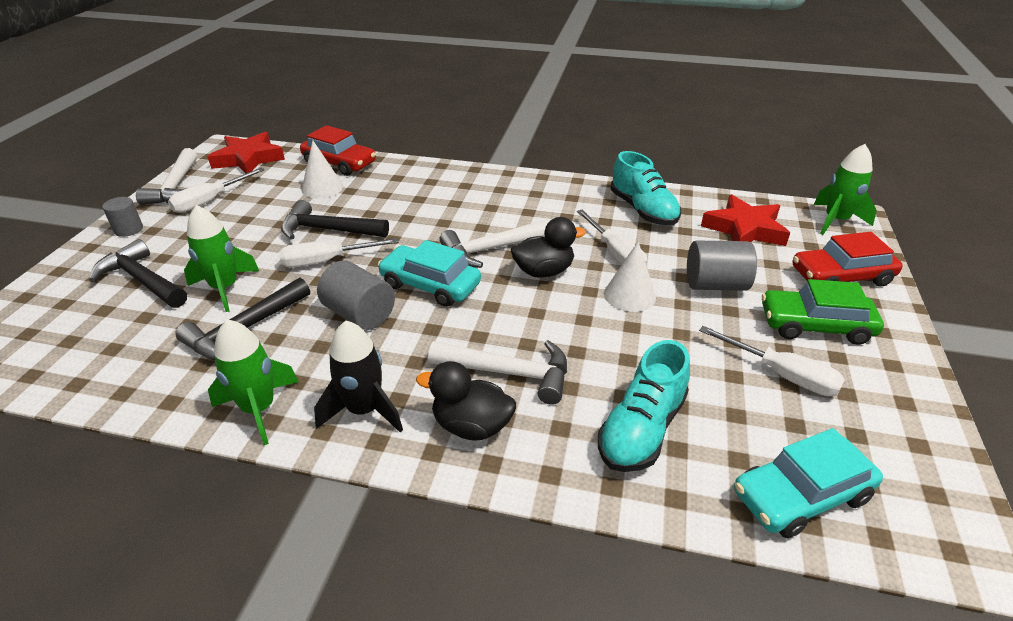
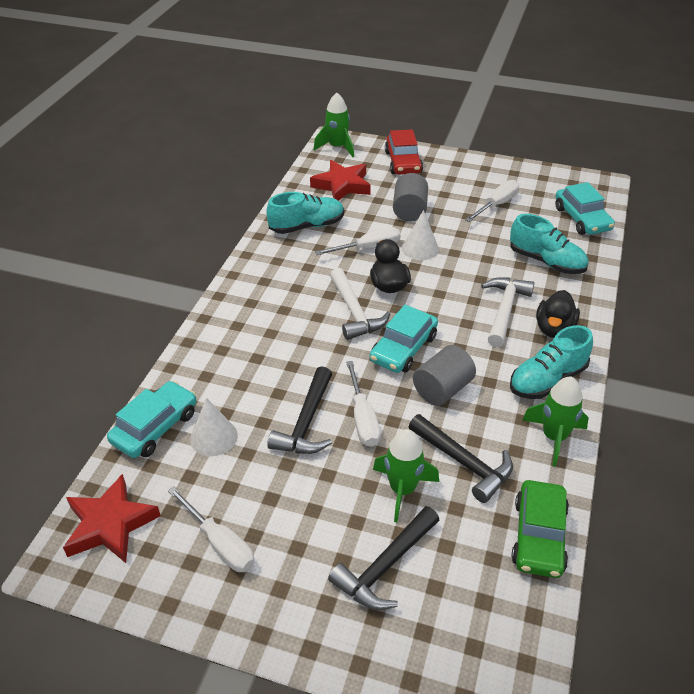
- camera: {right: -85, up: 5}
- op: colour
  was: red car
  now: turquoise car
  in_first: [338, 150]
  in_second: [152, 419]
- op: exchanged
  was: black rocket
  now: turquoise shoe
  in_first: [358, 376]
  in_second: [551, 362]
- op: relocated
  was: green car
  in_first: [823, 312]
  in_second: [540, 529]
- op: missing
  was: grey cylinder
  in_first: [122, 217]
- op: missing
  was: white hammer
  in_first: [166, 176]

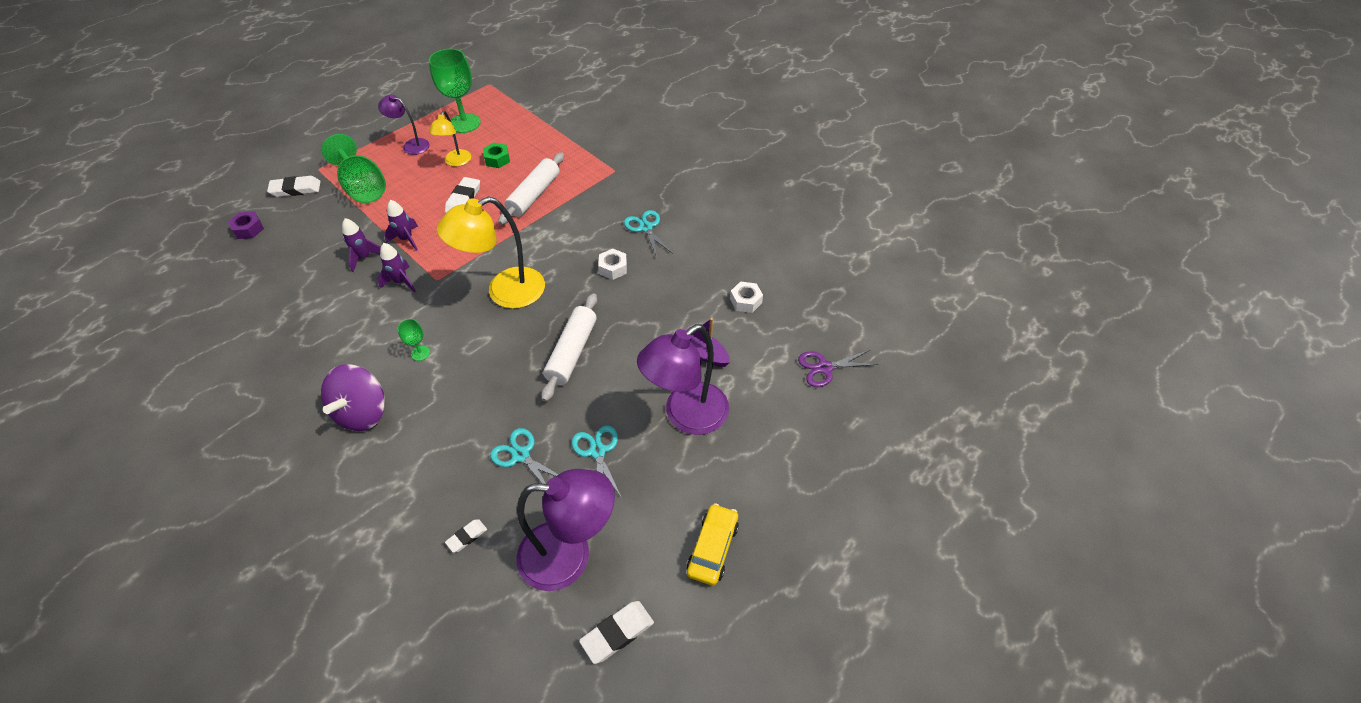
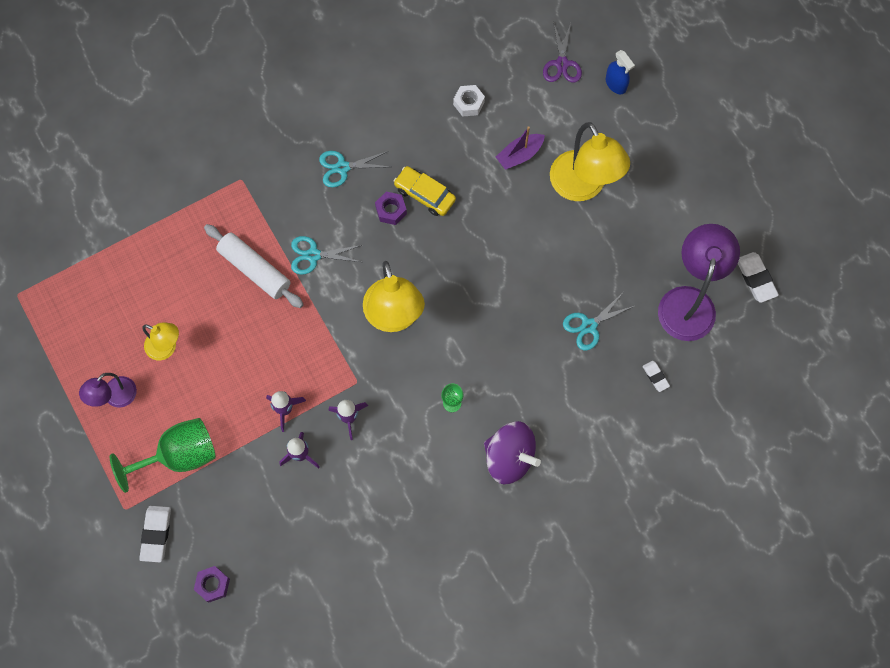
- camera: {right: -75, up: 20}
- op: relocated
  was: turquoise scissors
  in_first: [596, 461]
  in_second: [326, 255]
- op: colour
  was: white nut
  now: purple nut
  in_first: [612, 264]
  in_second: [391, 208]
- op: relocated
  was: yellow car
  in_first: [713, 544]
  in_second: [425, 191]
- op: colour
  was: purple lamp
  now: yellow lamp
  in_first: [683, 379]
  in_second: [590, 161]
- op: appeared
  now: blue spray bottle
  in_second: [620, 72]
- op: missing
  was: green goblet
  in_first: [455, 91]
- op: missing
  was: white eraser
  in_first: [462, 195]
- op: missing
  was: green nut
  in_first: [496, 155]
- op: missing
  was: white rolling pin
  in_first: [569, 347]

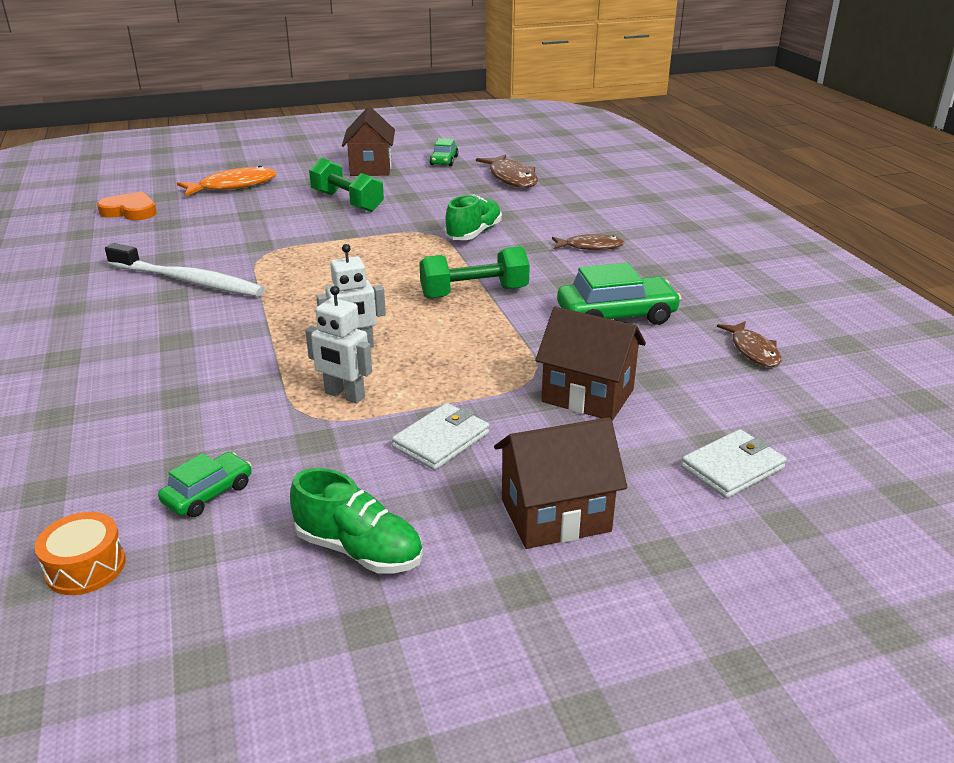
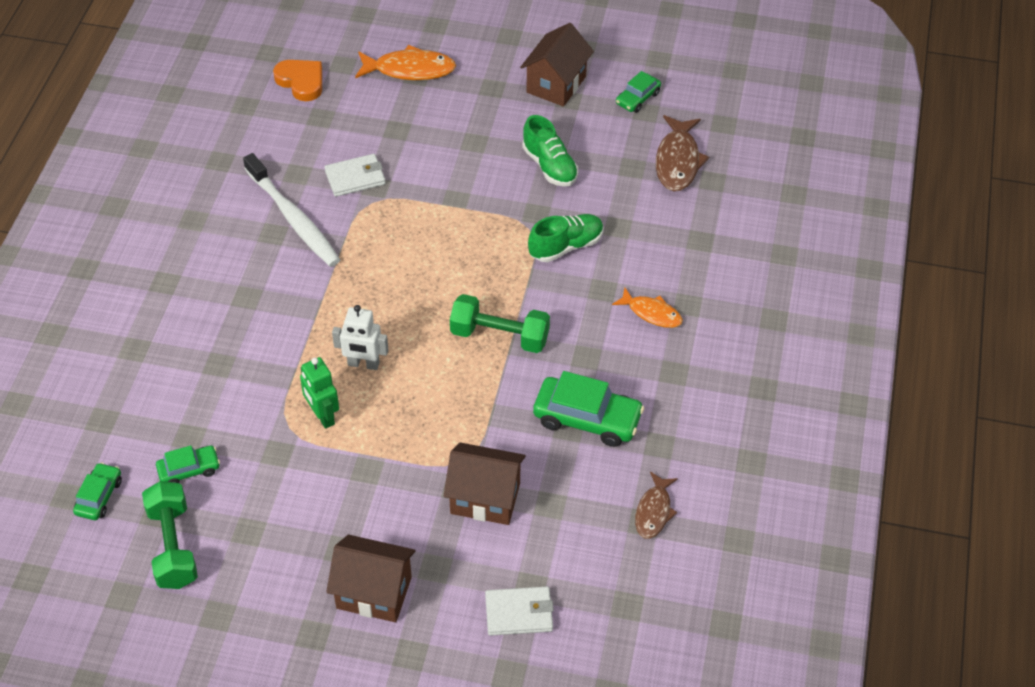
- camera: {right: 30, up: 20}
- op: exchanged
  was: orange drum
  now: green car
  in_first: [80, 553]
  in_second: [97, 491]
- op: relocated
  was: green dumbbell
  in_first: [346, 184]
  in_second: [170, 535]
- op: colour
  was: white robot
  now: green robot
  in_first: [338, 344]
  in_second: [319, 393]
- op: relocated
  was: white wallet
  in_first: [440, 436]
  in_second: [355, 175]
- op: spun
  was: brown house
  in_first: [590, 364]
  in_second: [485, 484]
  clockwise: -45
- op: relocated
  was: green shoe
  in_first: [356, 521]
  in_second: [550, 151]
- op: colour
  was: brown fish
  now: orange fish
  in_first: [588, 242]
  in_second: [647, 308]

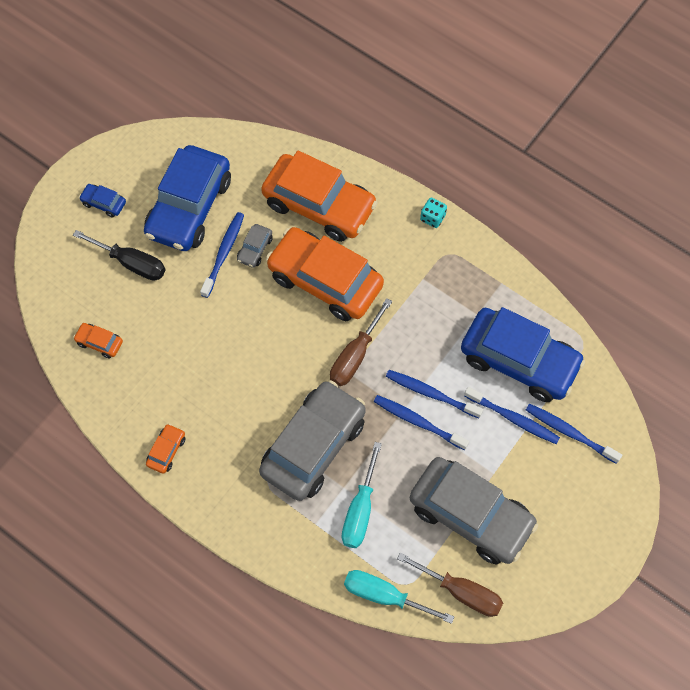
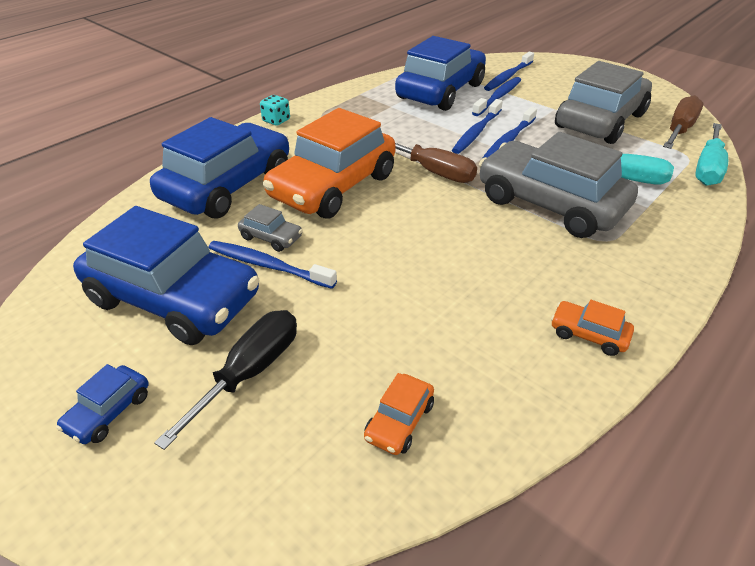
- camera: {right: -85, up: -25}
- op: colour
  was: orange car
  now: blue car
  in_first: [319, 196]
  in_second: [219, 167]

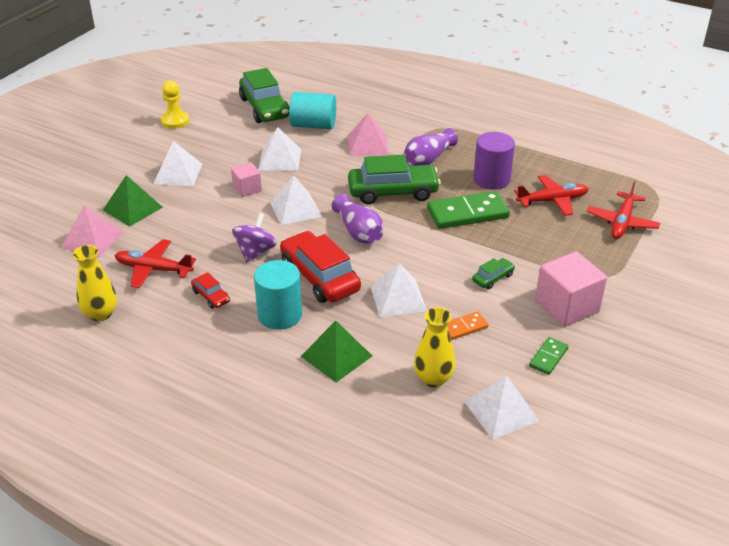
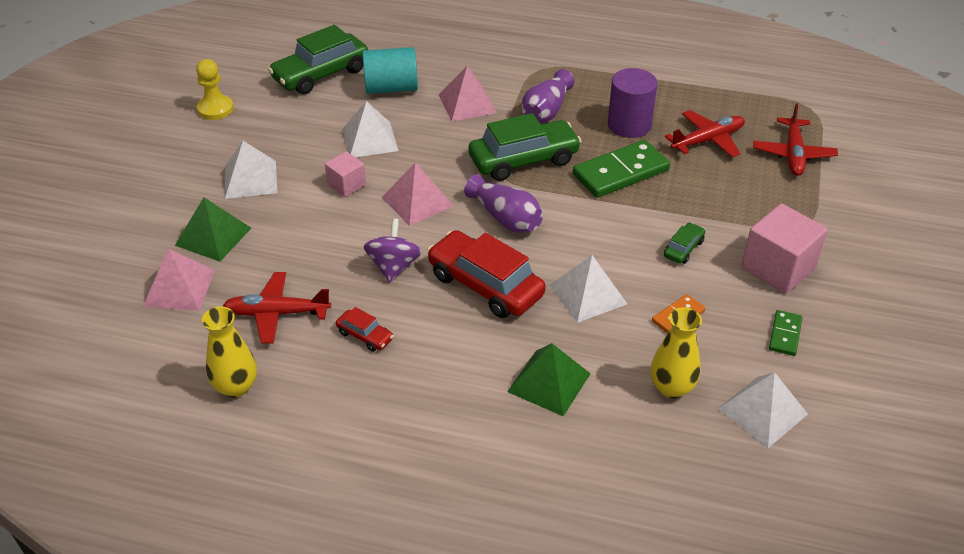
- camera: {right: -15, up: 5}
- op: spun
  was: green car
  in_first: [264, 95]
  in_second: [318, 59]
  clockwise: 90
- op: colour
  was: white pyramid
  now: pink pyramid
  in_first: [296, 200]
  in_second: [418, 194]
- op: missing
  was: turquoise cylinder
  in_first: [278, 295]

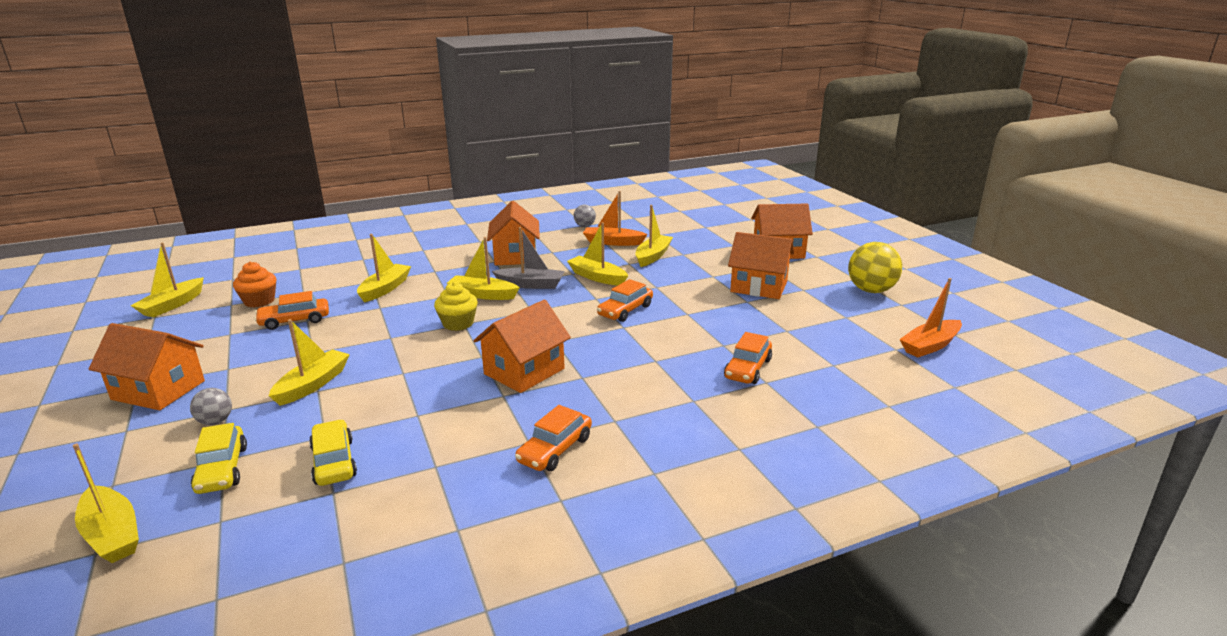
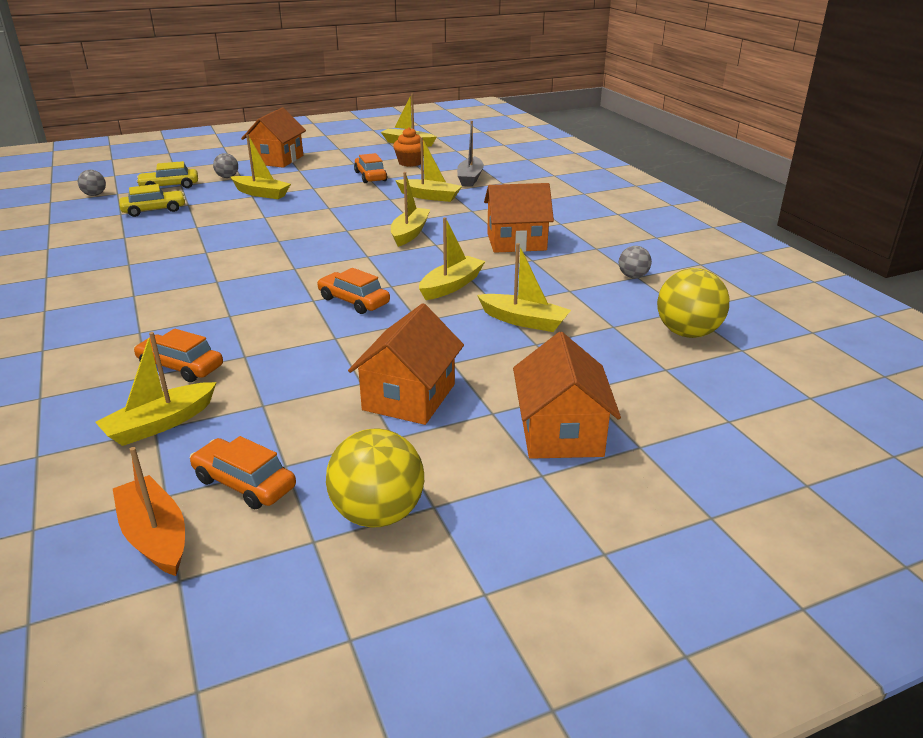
- camera: {right: 90, up: 5}
- op: appeared
  now: grey ball
  in_second: [92, 183]
- op: relocated
  was: yellow boat
  in_first: [106, 503]
  in_second: [156, 389]
- op: relocated
  was: orange car
  in_first: [553, 438]
  in_second: [243, 472]
- op: relocated
  was: grey boat
  in_first: [528, 258]
  in_second: [470, 153]
- op: appeared
  now: yellow ball
  in_second: [693, 303]
- op: missing
  was: yellow cupcake
  in_first: [456, 306]
- op: missing
  was: orange house
  in_first: [522, 346]
- op: missing
  was: orange boat
  in_first: [615, 218]

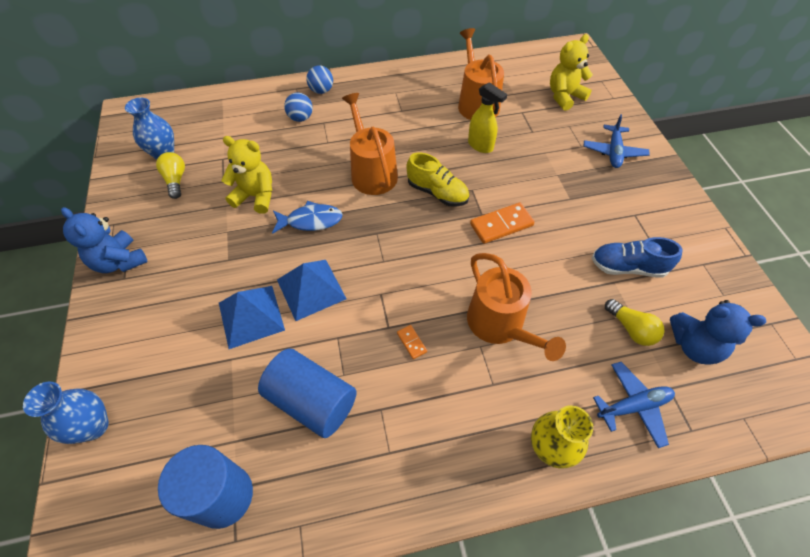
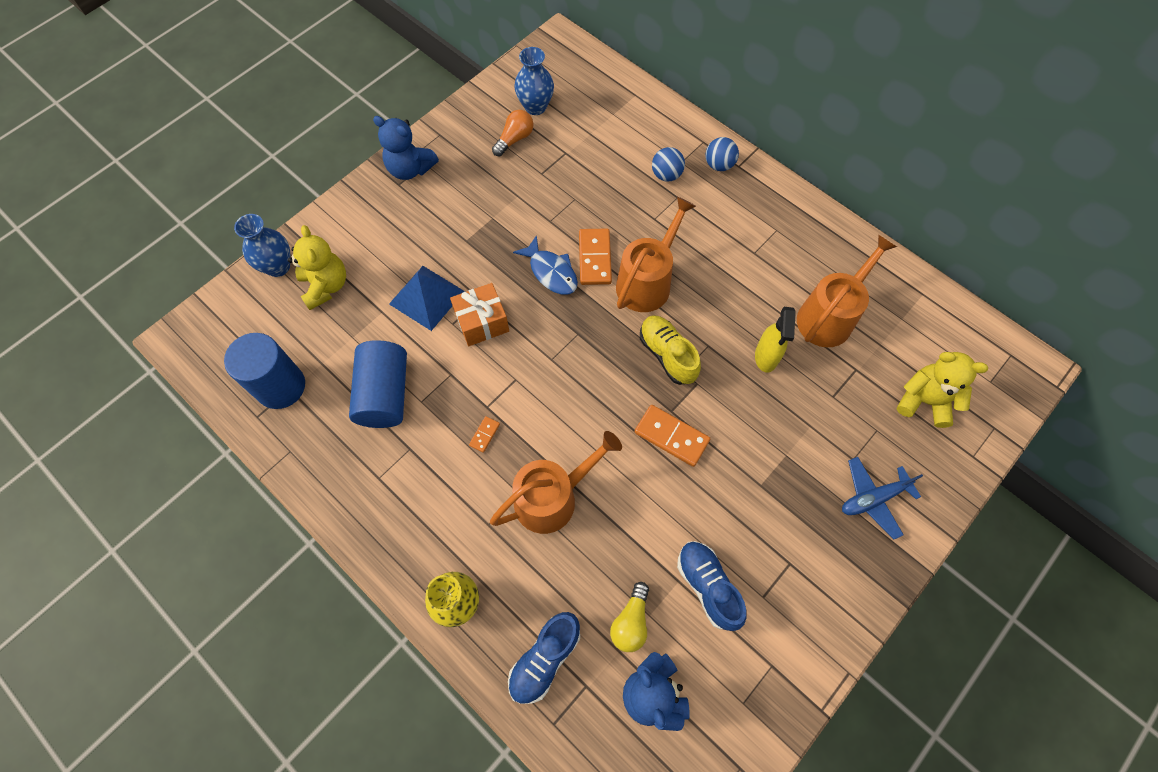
- camera: {right: 55, up: 10}
- op: relocated
  was: yellow teddy bear
  in_first: [246, 175]
  in_second: [317, 267]
- op: spun
  was: blue teddy bear
  in_first: [104, 240]
  in_second: [406, 148]
  clockwise: -75
- op: exchanged
  was: blue pyramid
  now: orange gift
  in_first: [311, 290]
  in_second: [479, 314]
- op: spun
  was: orange watering can
  in_first: [516, 307]
  in_second: [556, 482]
  clockwise: -150
- op: colour
  was: yellow light bulb
  now: orange light bulb
  in_first: [170, 175]
  in_second: [513, 133]
- op: exchanged
  was: blue plane
  now: blue shoe
  in_first: [634, 405]
  in_second: [544, 658]
- op: appeared
  now: orange domino
  in_second: [595, 257]
- op: spun
  was: yellow shoe
  in_first: [437, 179]
  in_second: [670, 350]
  clockwise: 150

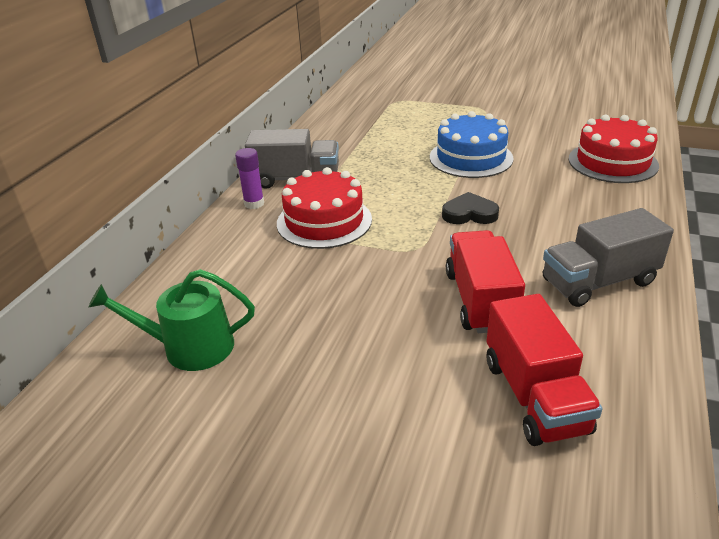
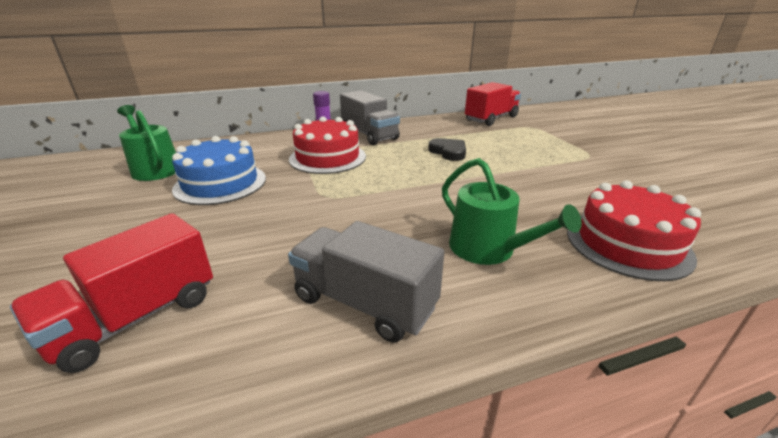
- camera: {right: 50, up: -5}
- op: relocated
  was: blue cake
  in_first: [472, 144]
  in_second: [219, 170]
- op: relocated
  was: black heart
  in_first: [470, 208]
  in_second: [447, 149]
- op: appeared
  now: green watering can
  in_second: [512, 211]
- op: relocated
  was: red truck
  in_first: [485, 281]
  in_second: [493, 104]

